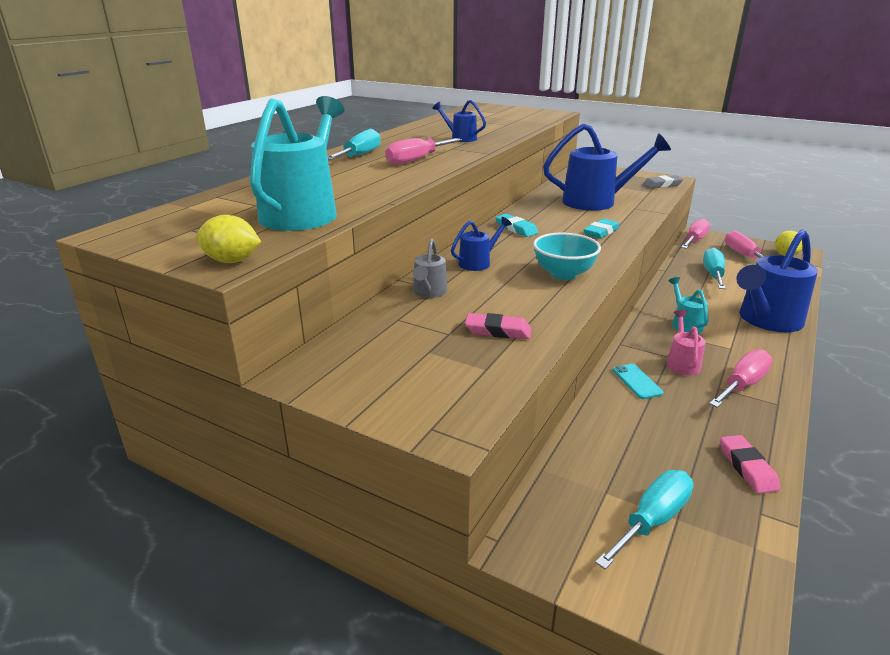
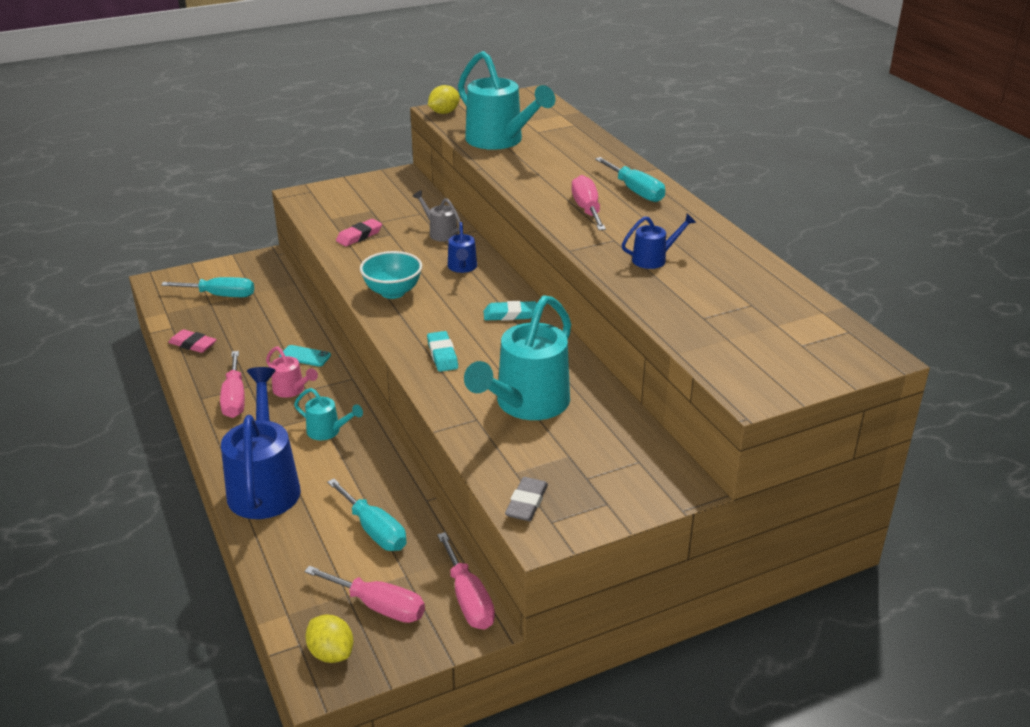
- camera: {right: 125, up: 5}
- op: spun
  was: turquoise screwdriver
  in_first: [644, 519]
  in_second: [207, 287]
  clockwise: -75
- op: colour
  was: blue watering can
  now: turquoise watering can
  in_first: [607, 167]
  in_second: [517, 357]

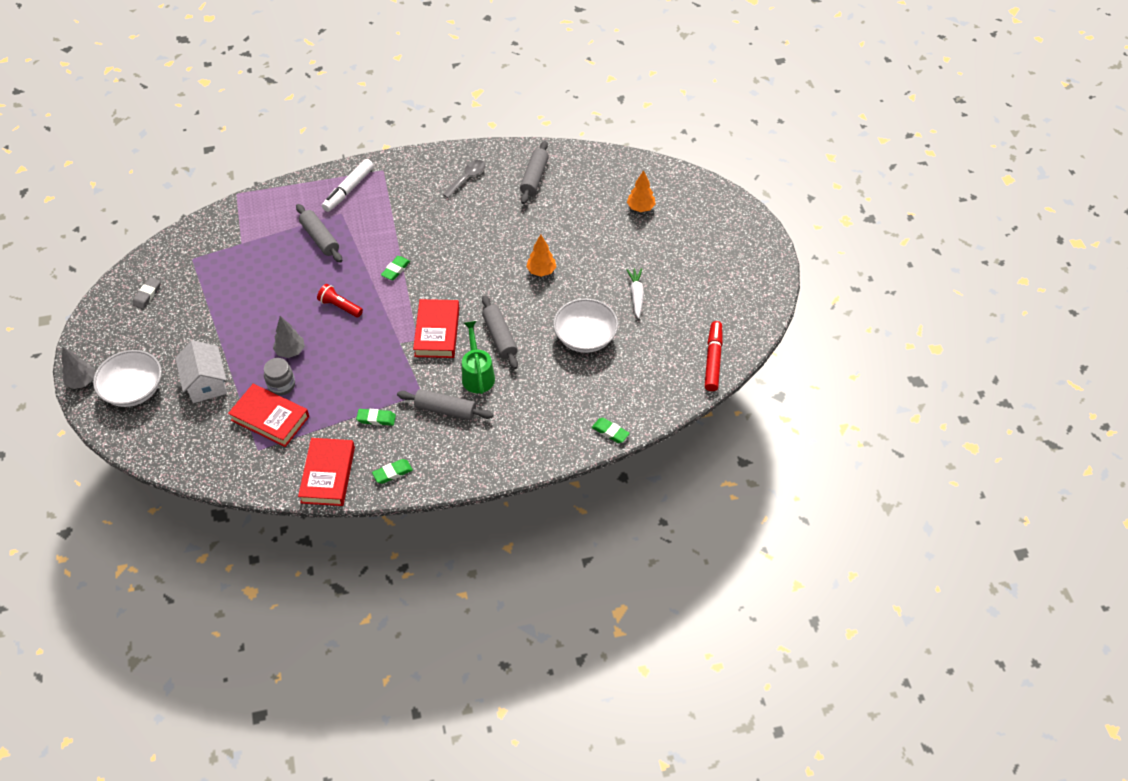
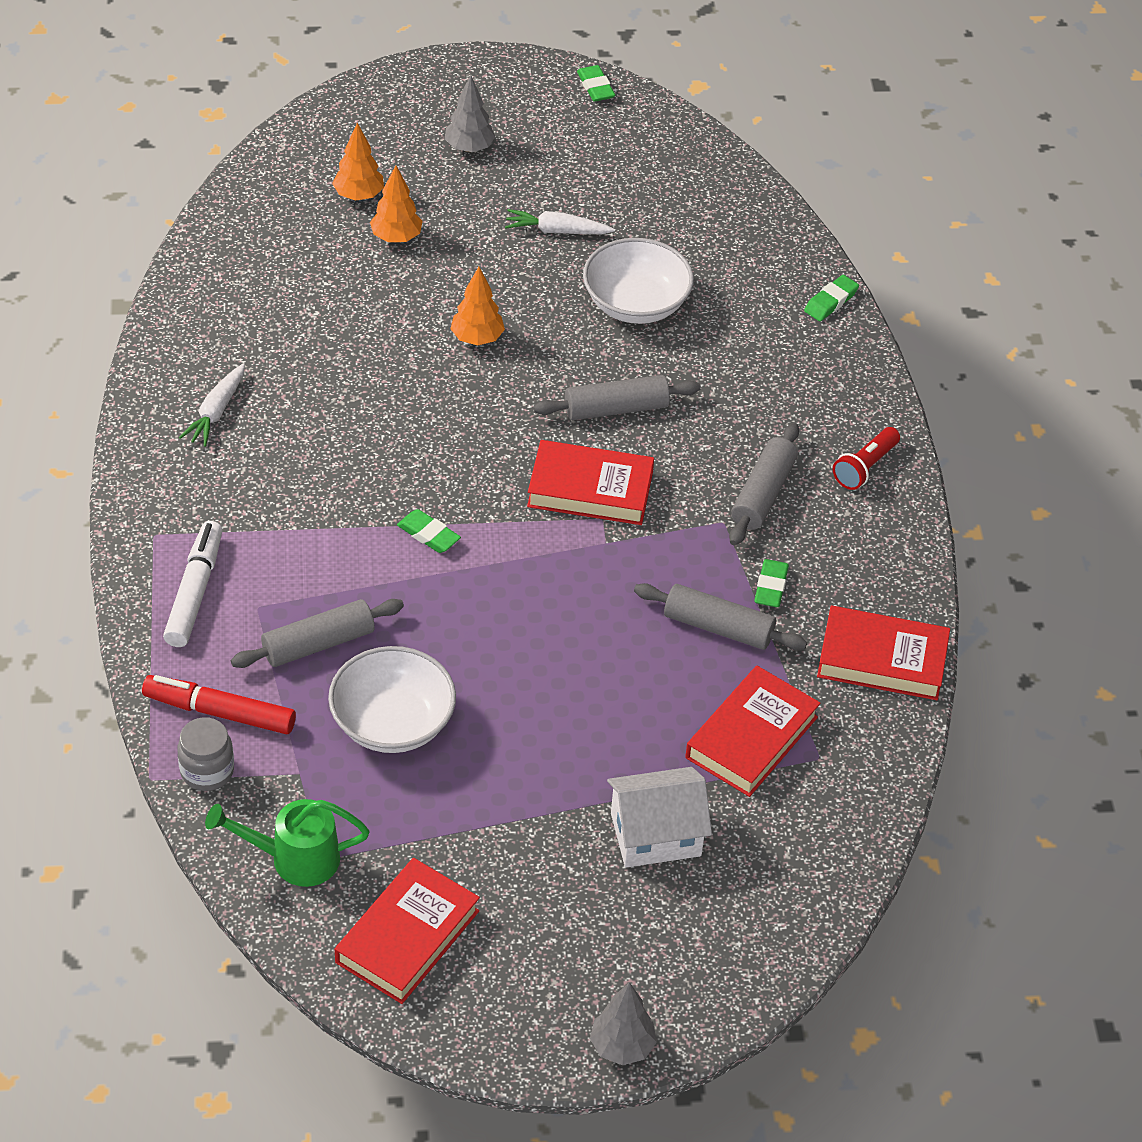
- camera: {right: -85, up: -5}
- op: relocated
  was: red marker
  in_first: [714, 356]
  in_second: [219, 705]
- op: spun
  was: white marker
  in_first: [348, 185]
  in_second: [193, 584]
  clockwise: -120
- op: relocated
  was: grey jar
  in_first: [279, 377]
  in_second: [206, 754]
- op: exchanged
  was: grey spoon
  now: white carrot
  in_first: [464, 179]
  in_second: [212, 405]
- op: relocated
  was: green watering can
  in_first: [478, 357]
  in_second: [287, 843]
- op: relocated
  was: white bowl
  in_first: [127, 378]
  in_second: [392, 699]
- op: exchanged
  was: grey eraser
  now: red book
  in_first: [146, 293]
  in_second: [407, 931]
- op: appeared
  now: orange tree
  in_second: [396, 203]
- op: relocated
  was: grey tree
  in_first: [289, 337]
  in_second: [470, 113]
- op: relocated
  was: green eraser
  in_first: [392, 471]
  in_second: [596, 83]
- op: relocated
  was: grey rolling pin
  in_first: [534, 172]
  in_second: [720, 616]
- op: relocated
  was: red flashlight
  in_first: [340, 300]
  in_second: [866, 458]

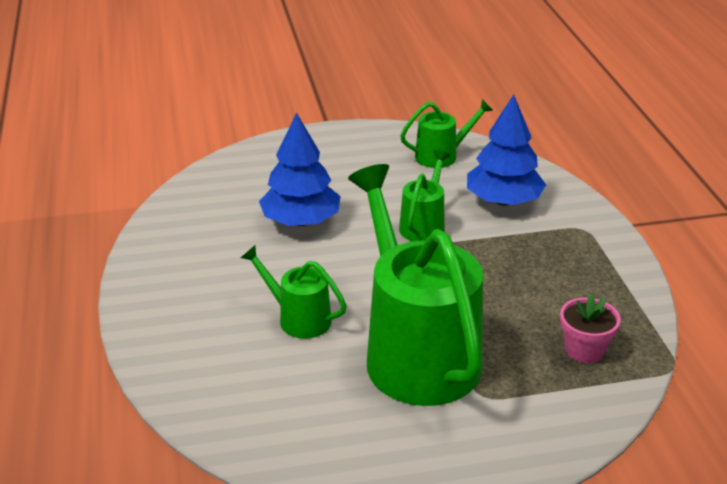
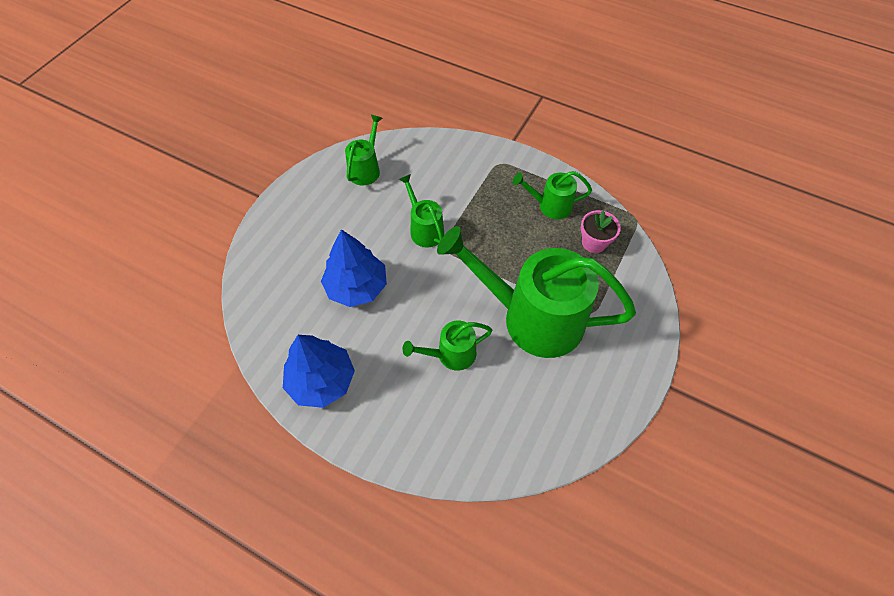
- camera: {right: -50, up: 25}
- op: relocated
  was: blue tree
  in_first: [506, 150]
  in_second: [319, 371]
- op: appeared
  now: green watering can
  in_second: [552, 195]

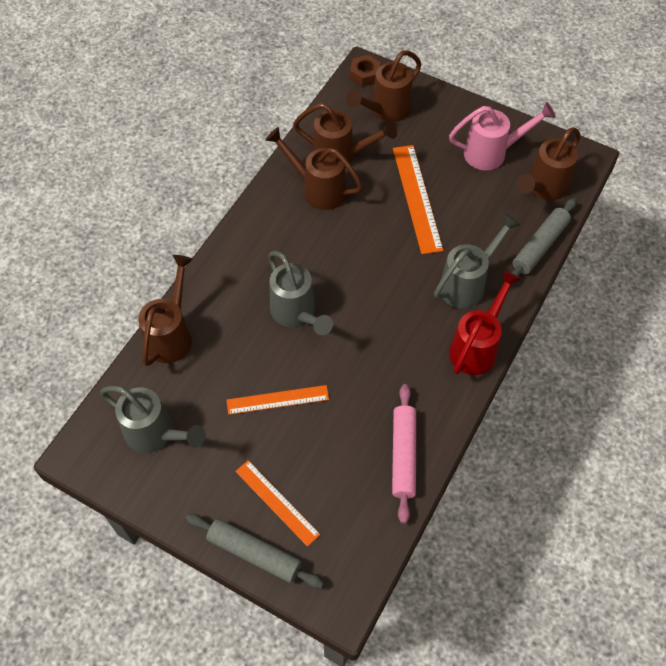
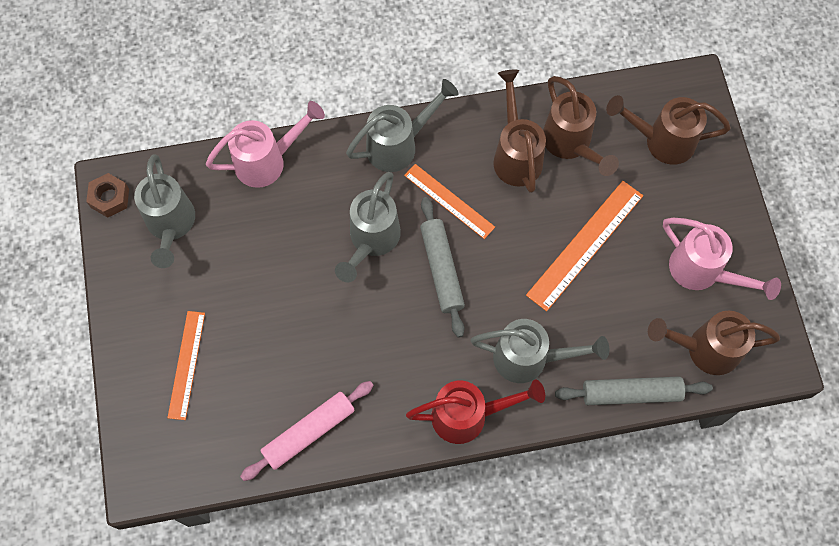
- camera: {right: 50, up: 10}
- op: relocated
  was: brown nut
  in_first: [365, 71]
  in_second: [107, 195]
- op: colour
  was: brown watering can
  now: pink watering can
  in_first: [165, 310]
  in_second: [265, 144]
- op: appeared
  now: grey watering can
  in_second: [402, 125]
- op: relocated
  was: orange ruler
  in_first: [278, 400]
  in_second: [449, 201]
- op: relocated
  was: grey rolling pin
  in_first: [255, 551]
  in_second: [442, 267]

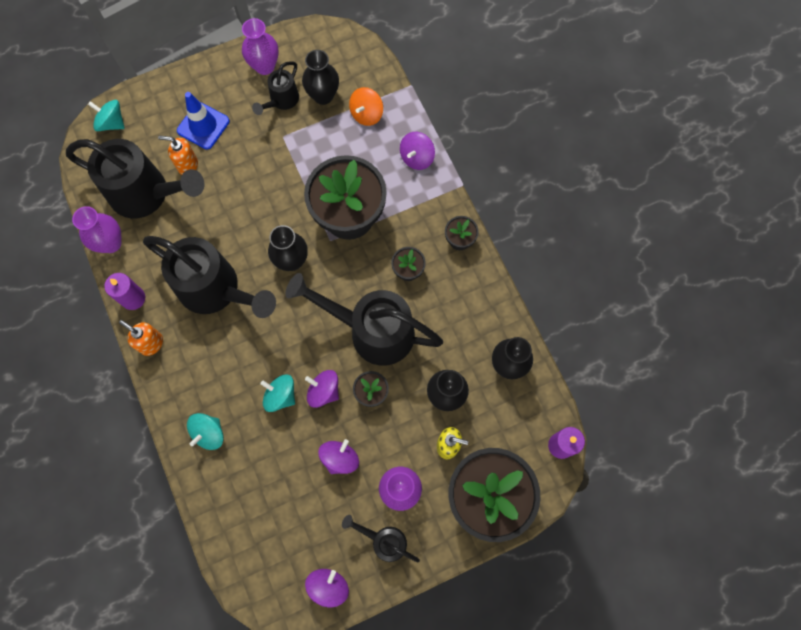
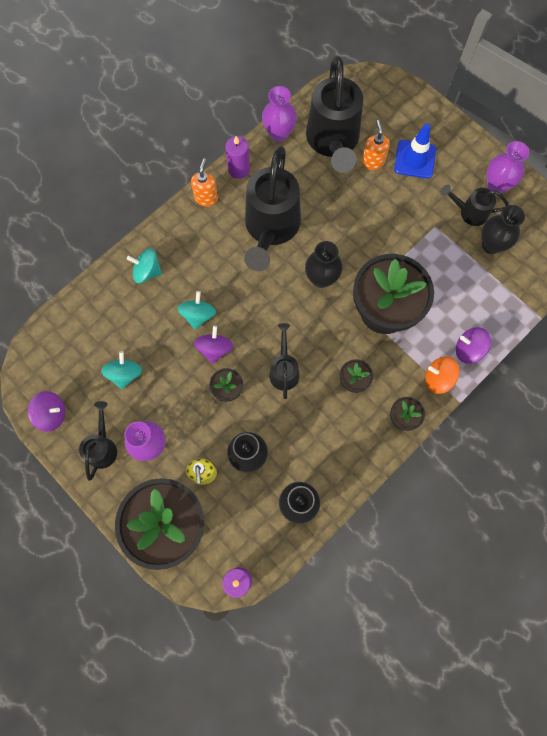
- camera: {right: 70, up: 0}
- op: relocated
  was: turquoise spinning top
  in_first: [106, 115]
  in_second: [121, 370]
- op: size
  was: black watering can
  in_first: [364, 319]
  in_second: [284, 361]
  ratio: 0.5
- op: relocated
  was: orange spinning top
  in_first: [366, 106]
  in_second: [442, 375]
- op: missing
  was: purple spinning top
  in_first: [338, 456]

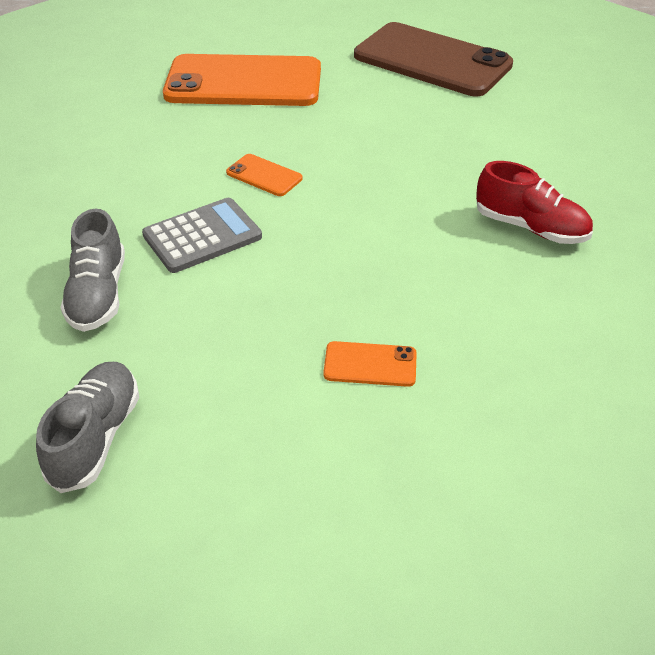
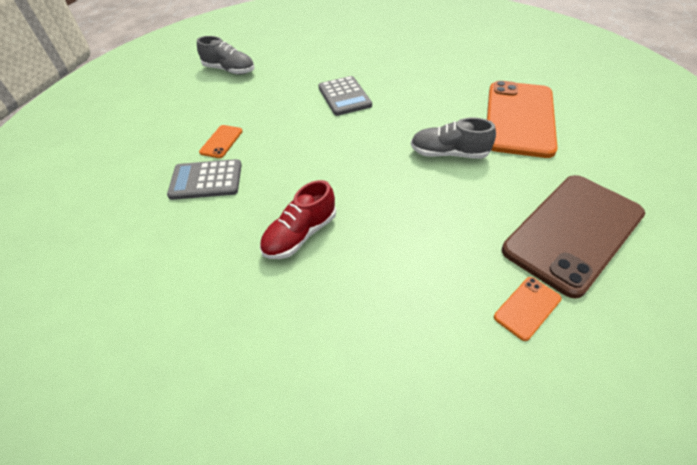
- camera: {right: 105, up: 5}
- op: appeared
  now: grey calculator
  in_second: [204, 179]
- op: relocated
  was: grey shoe
  in_first: [92, 270]
  in_second: [453, 138]
- op: relocated
  was: orange phone
  in_first: [264, 175]
  in_second: [527, 309]

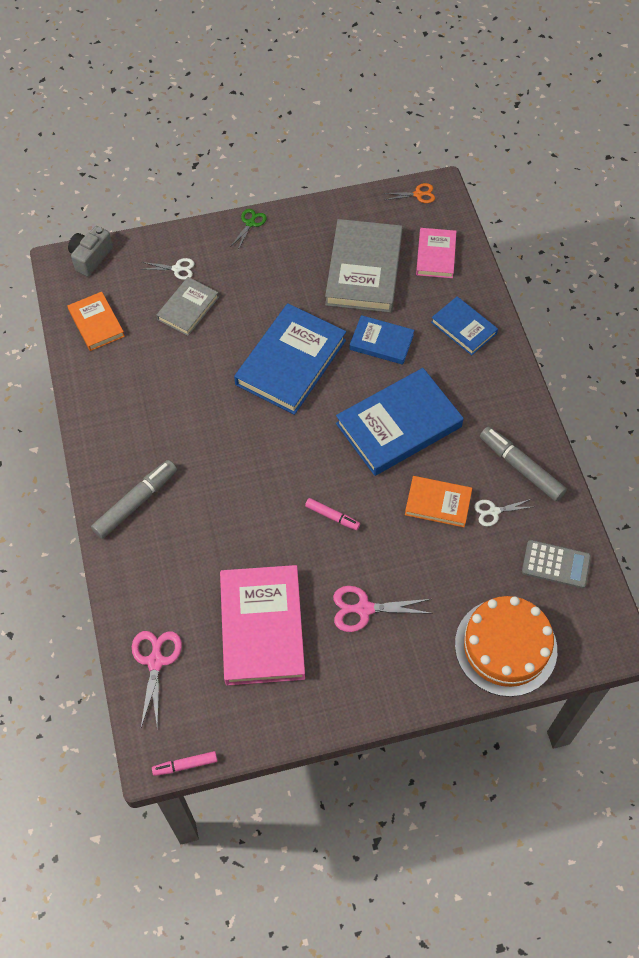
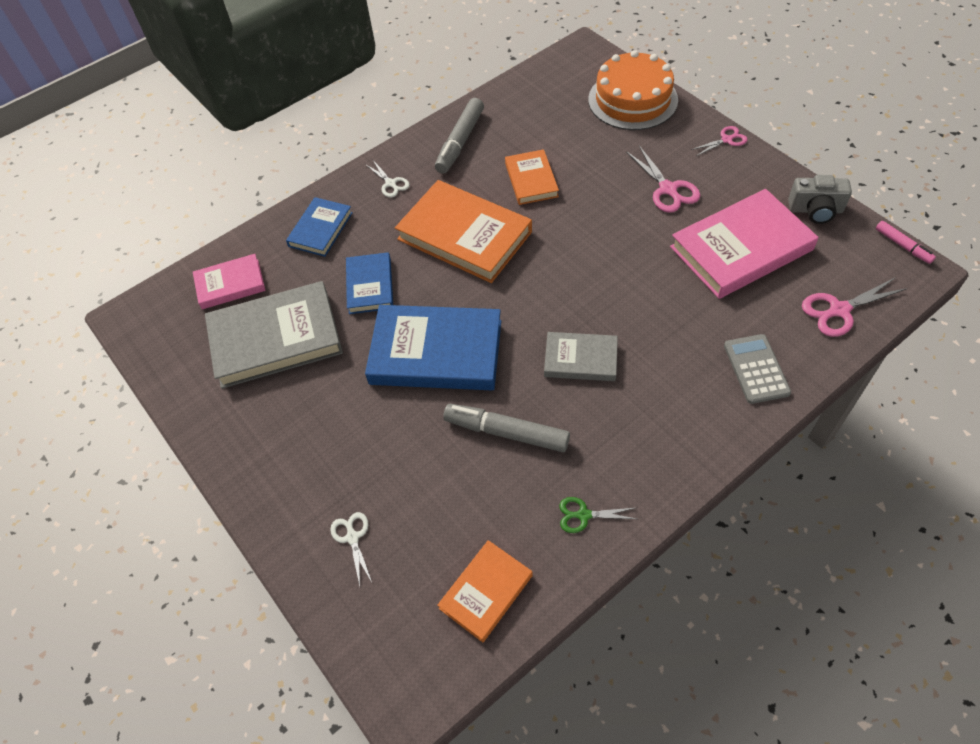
- camera: {right: -110, up: -5}
- op: relocated
  was: white scissors
  in_first: [503, 512]
  in_second: [387, 178]
- op: colour
  was: blue book
  now: orange book
  in_first: [400, 422]
  in_second: [463, 231]
- op: relocated
  was: grey marker
  in_first: [134, 499]
  in_second: [506, 428]
- op: relocated
  was: grey book
  in_first: [187, 306]
  in_second: [581, 356]
- op: relocated
  was: green scissors
  in_first: [249, 229]
  in_second: [598, 515]
- op: appeared
  now: pink scissors
  in_second: [719, 141]
- op: relocated
  was: grey calculator
  in_first: [556, 564]
  in_second: [757, 369]
- op: relocated
  was: grey camera
  in_first: [90, 251]
  in_second: [820, 199]
- op: missing
  was: pink marker
  in_first: [332, 514]
- op: missing
  was: orange scissors
  in_first: [409, 193]

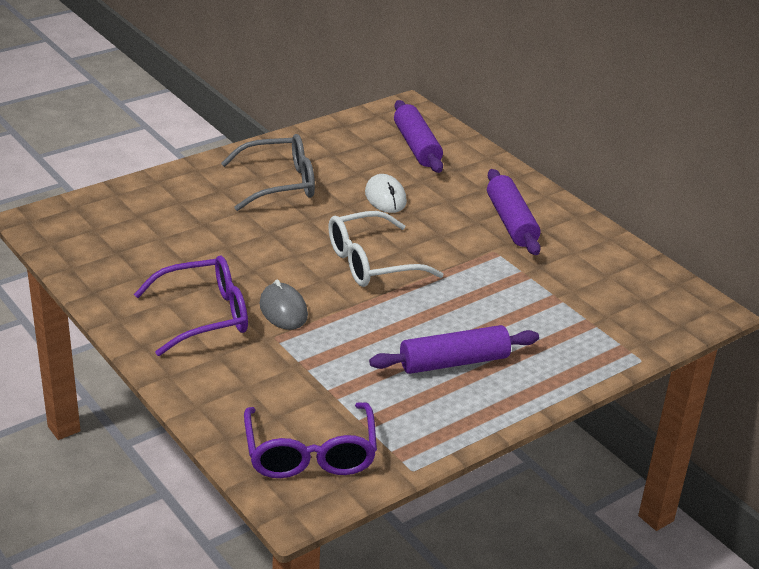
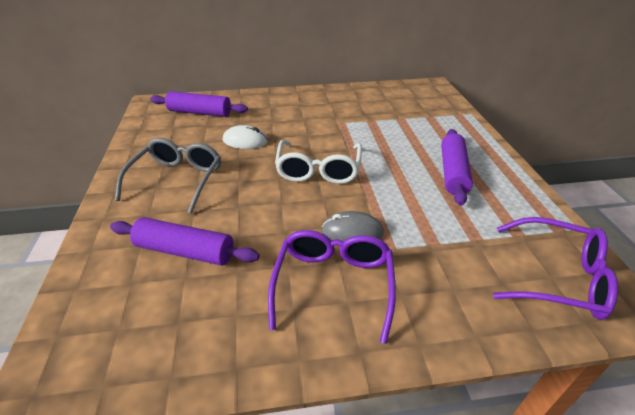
- camera: {right: -60, up: 5}
- op: relocated
  was: purple rolling pin
  in_first: [514, 212]
  in_second: [185, 241]

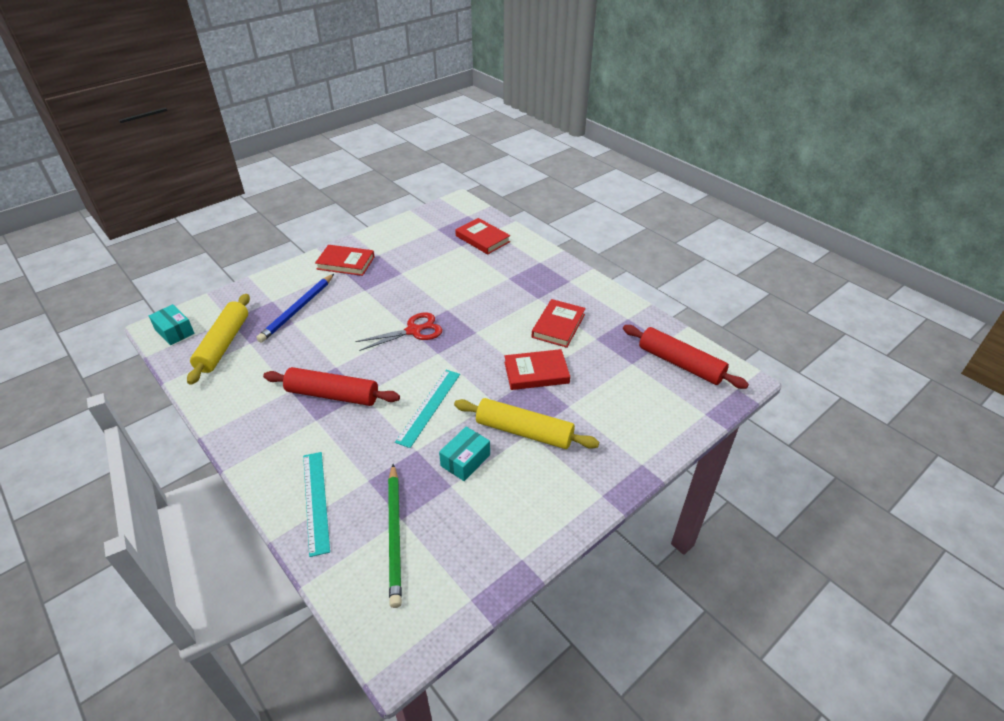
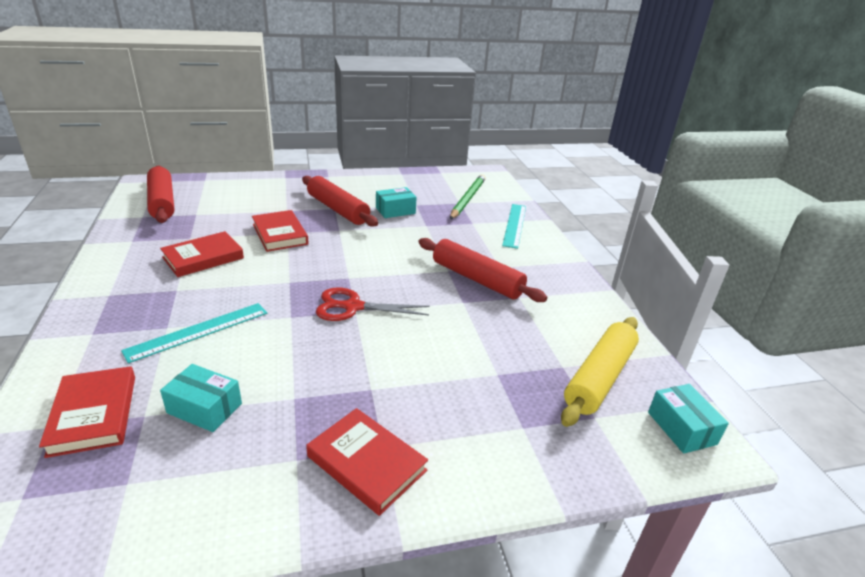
- camera: {right: -155, up: -10}
- op: relocated
  was: turquoise ruler
  in_first: [427, 409]
  in_second: [194, 333]
- op: appeared
  now: turquoise box
  in_second: [201, 398]
- op: spun
  was: red book
  in_first: [537, 369]
  in_second: [280, 231]
  clockwise: 45
- op: colour
  was: yellow rolling pin
  now: red rolling pin
  in_first: [526, 423]
  in_second: [340, 201]
- op: missing
  was: blue pencil
  in_first: [295, 308]

